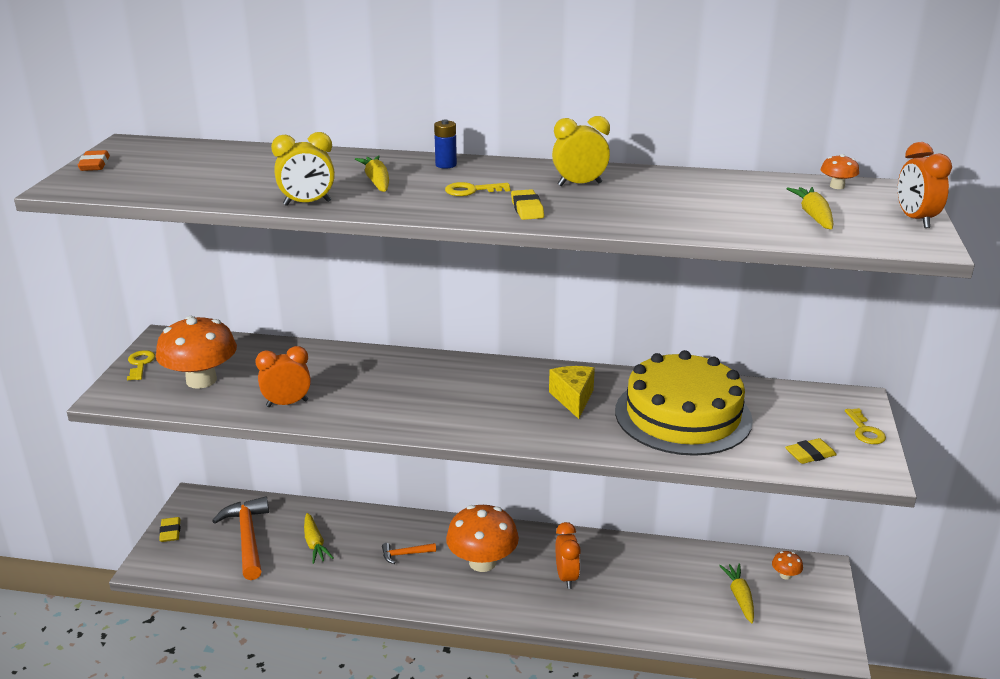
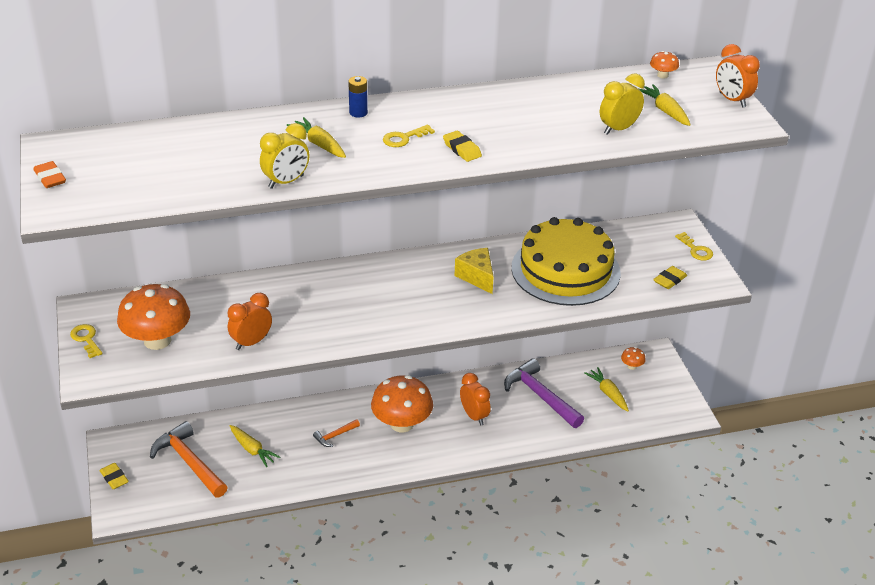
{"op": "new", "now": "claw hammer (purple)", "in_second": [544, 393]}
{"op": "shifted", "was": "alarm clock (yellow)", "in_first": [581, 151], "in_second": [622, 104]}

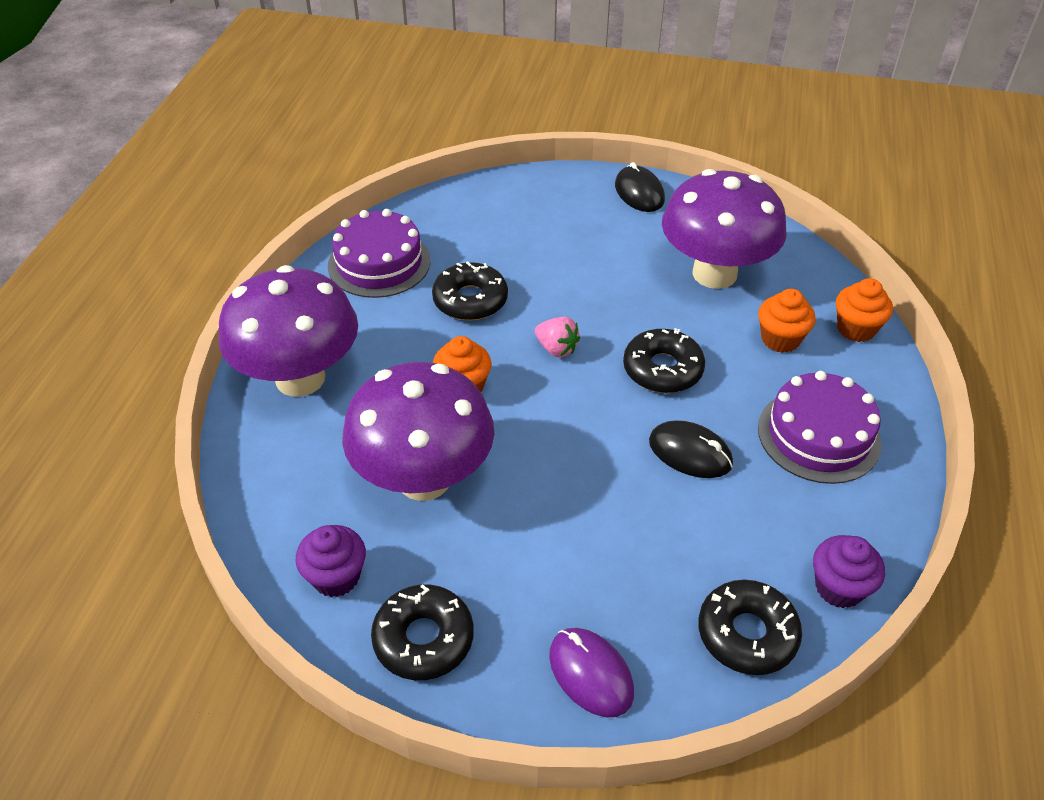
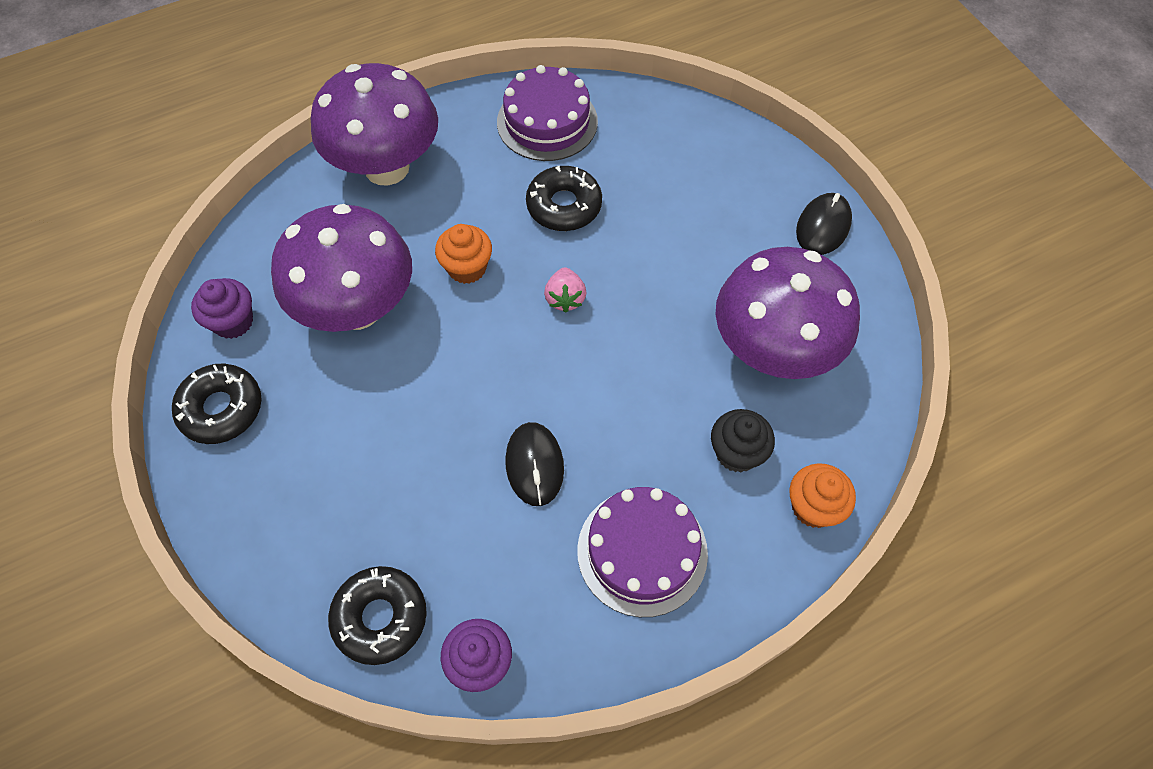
{"op": "repainted", "was": "fairy cake (orange-coloured)", "now": "fairy cake (ebony)", "in_first": [787, 321], "in_second": [743, 440]}
{"op": "gone", "was": "PC mouse (purple)", "in_first": [591, 673]}
{"op": "gone", "was": "donut (ebony)", "in_first": [664, 360]}

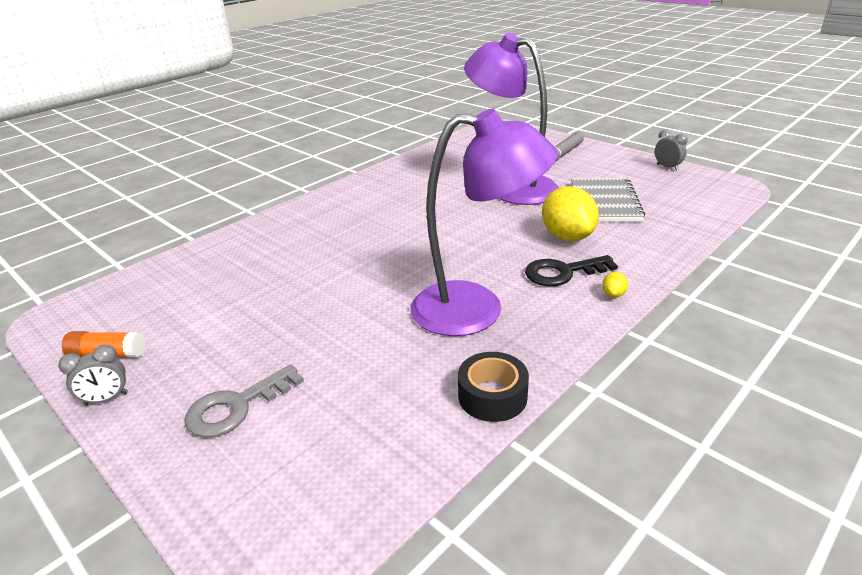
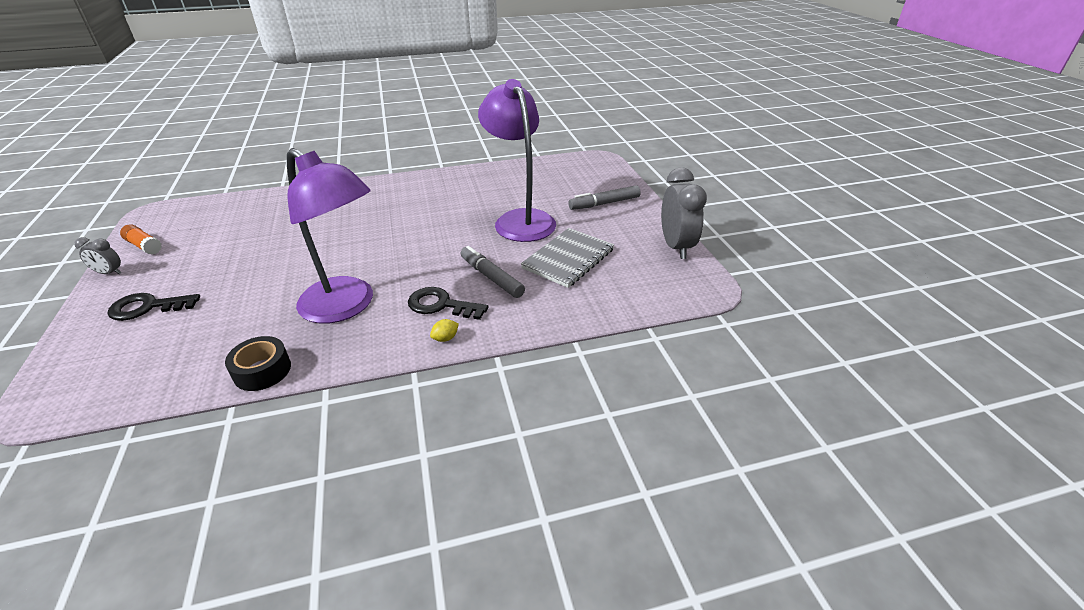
{"op": "repainted", "was": "door key (ash-grey)", "now": "door key (ebony)", "in_first": [244, 401], "in_second": [154, 307]}
{"op": "swapped", "was": "citrus fruit (yellow)", "now": "felt pen (ash-grey)", "in_first": [570, 213], "in_second": [493, 272]}
{"op": "scaled", "was": "alarm clock (ash-grey)", "in_first": [671, 150], "in_second": [684, 213], "ratio": 1.99}

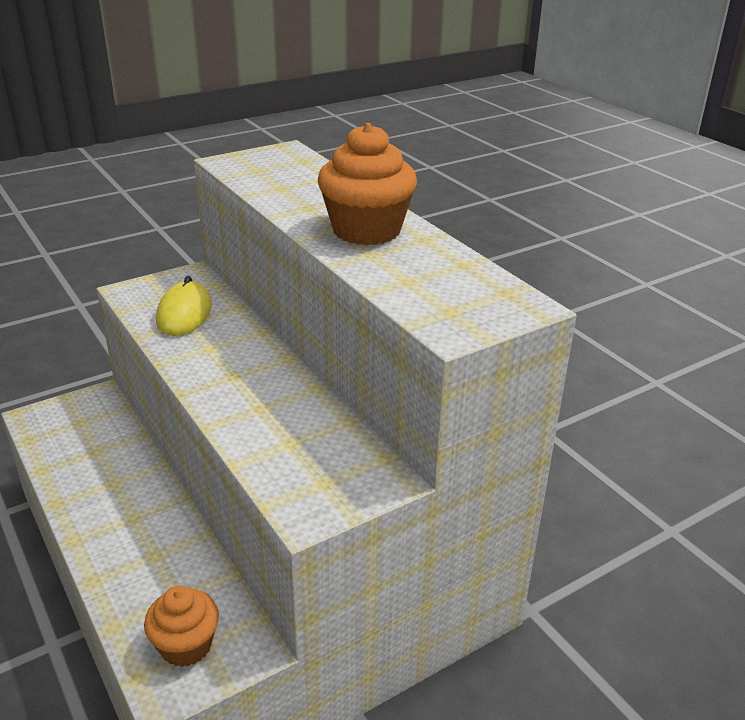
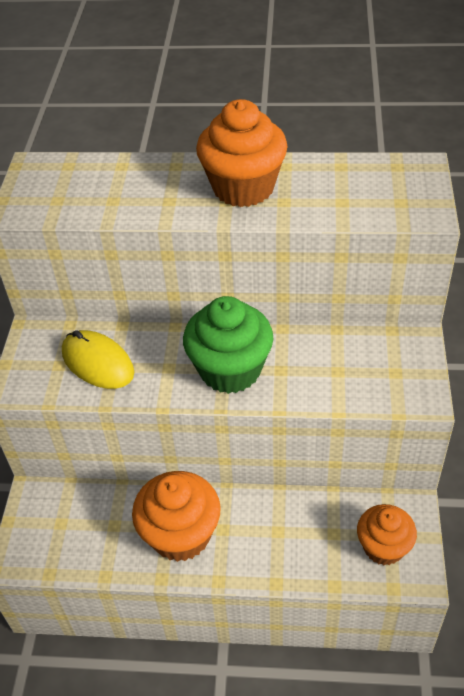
{"op": "new", "now": "fairy cake (orange-coloured)", "in_second": [176, 516]}
{"op": "new", "now": "fairy cake (leaf-green)", "in_second": [228, 345]}

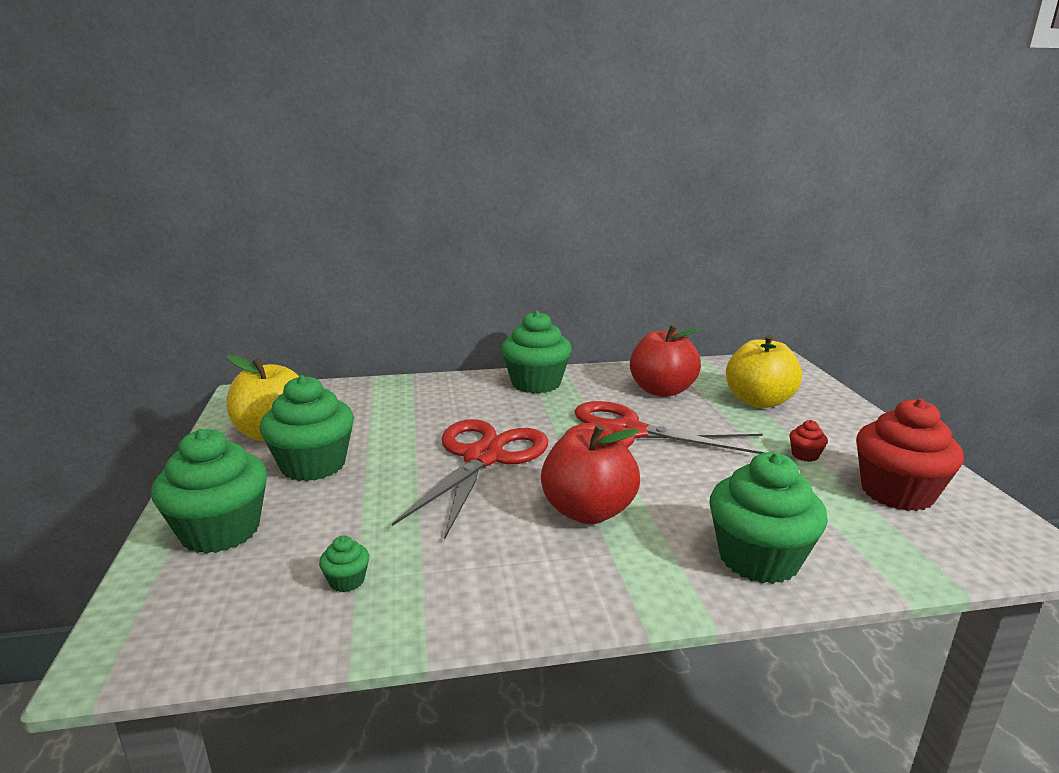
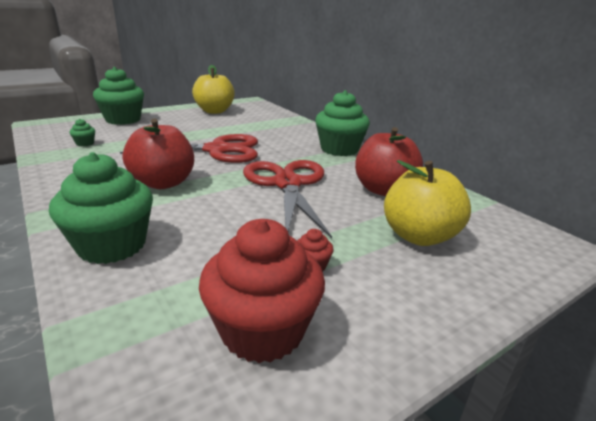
{"op": "gone", "was": "fairy cake (leaf-green)", "in_first": [307, 428]}

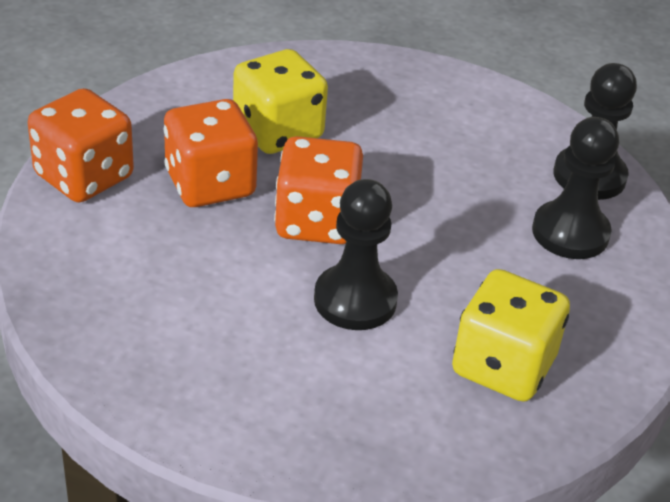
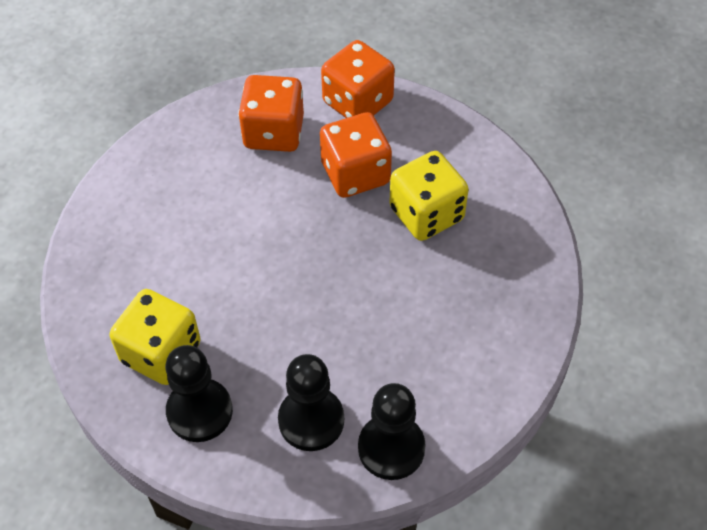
{"op": "shifted", "was": "game pawn (ebony)", "in_first": [356, 254], "in_second": [199, 393]}
{"op": "shifted", "was": "dice (orange-coloured)", "in_first": [318, 190], "in_second": [271, 113]}

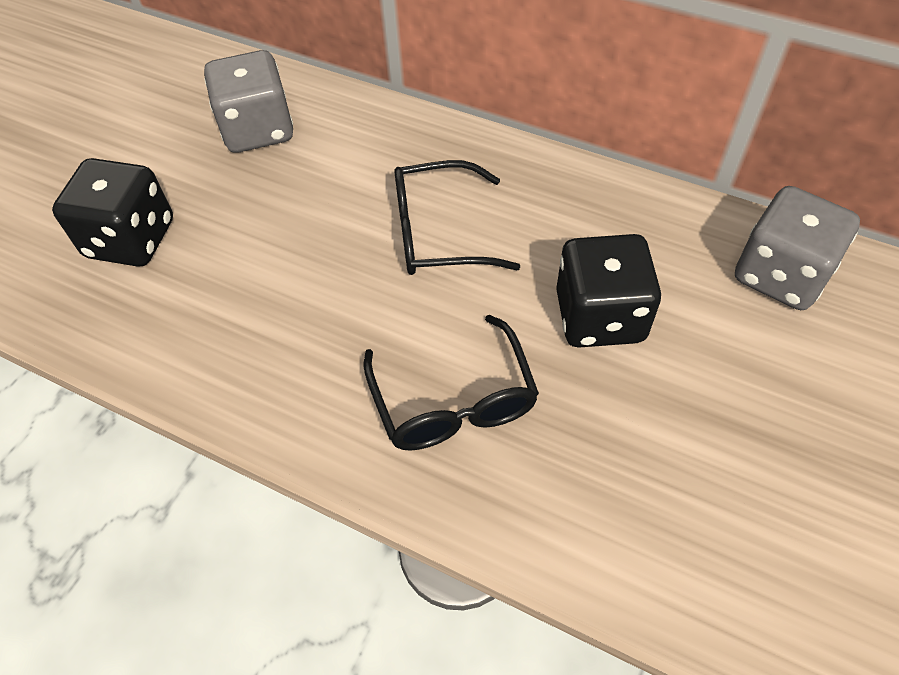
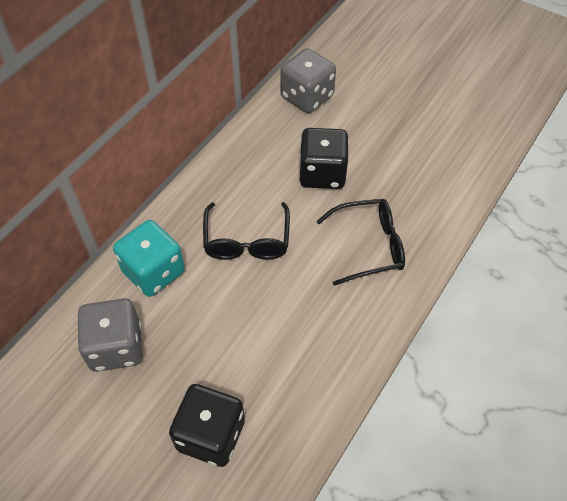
{"op": "new", "now": "dice (teal)", "in_second": [149, 258]}

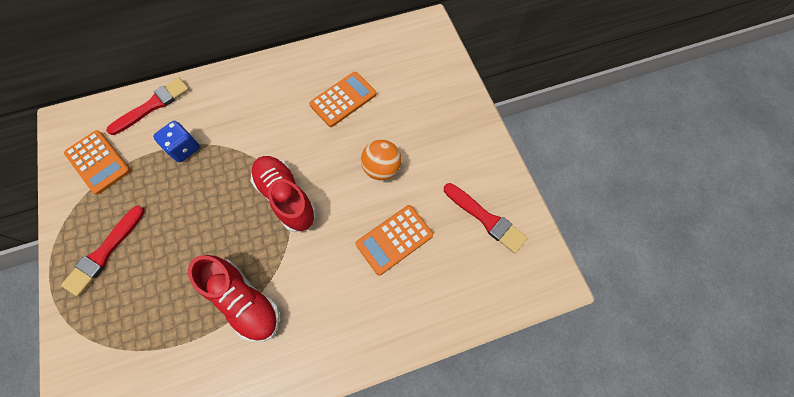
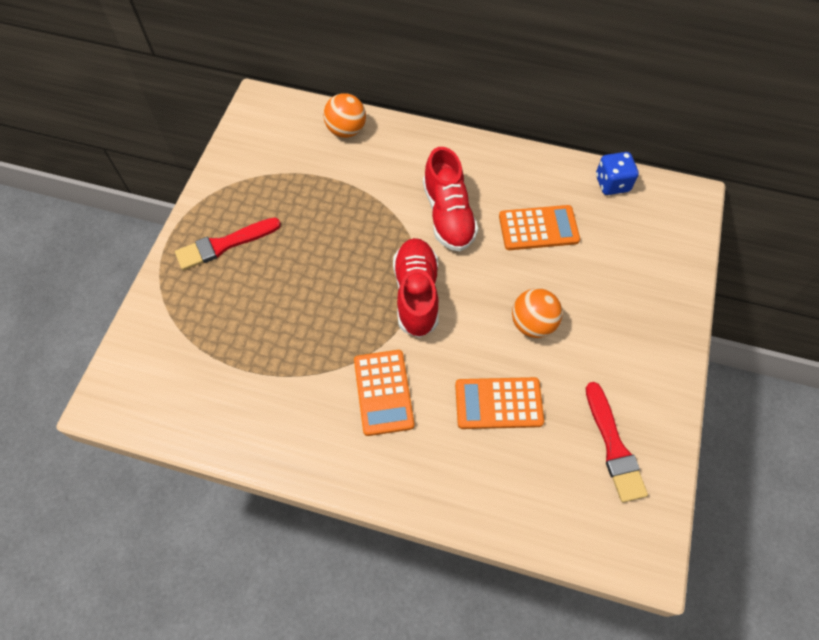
{"op": "swapped", "was": "paint brush (crimson)", "now": "play ball (orange-coloured)", "in_first": [147, 106], "in_second": [344, 115]}
{"op": "shifted", "was": "pocket calculator (orange-coloured)", "in_first": [97, 162], "in_second": [384, 393]}
{"op": "shifted", "was": "shoe (crimson)", "in_first": [234, 298], "in_second": [451, 199]}
{"op": "shifted", "was": "dice (royal blue)", "in_first": [176, 141], "in_second": [617, 173]}

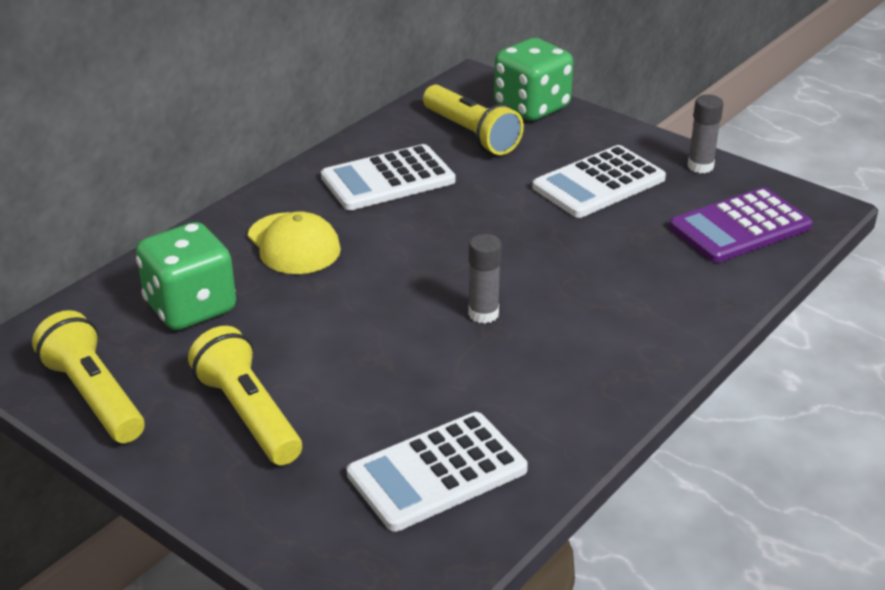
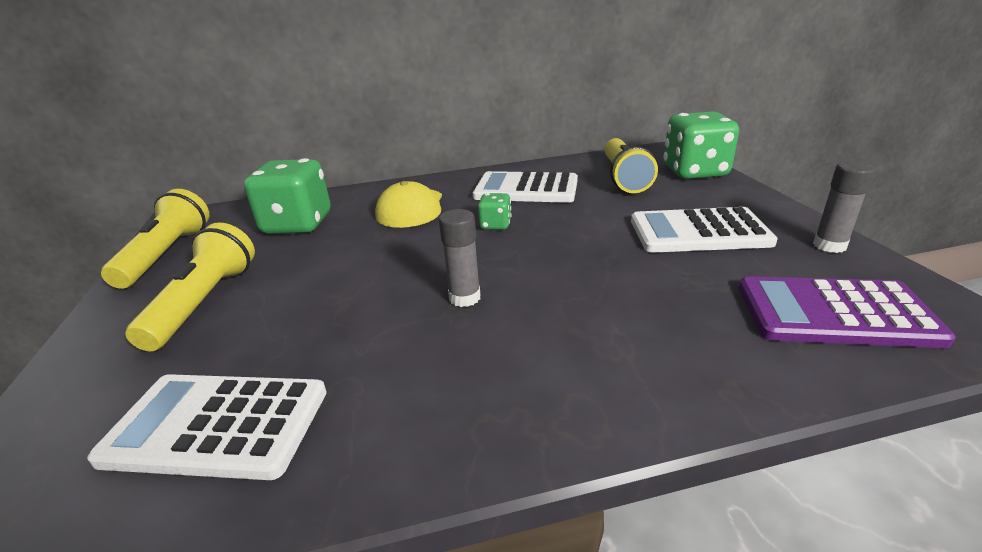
{"op": "new", "now": "dice (leaf-green)", "in_second": [495, 211]}

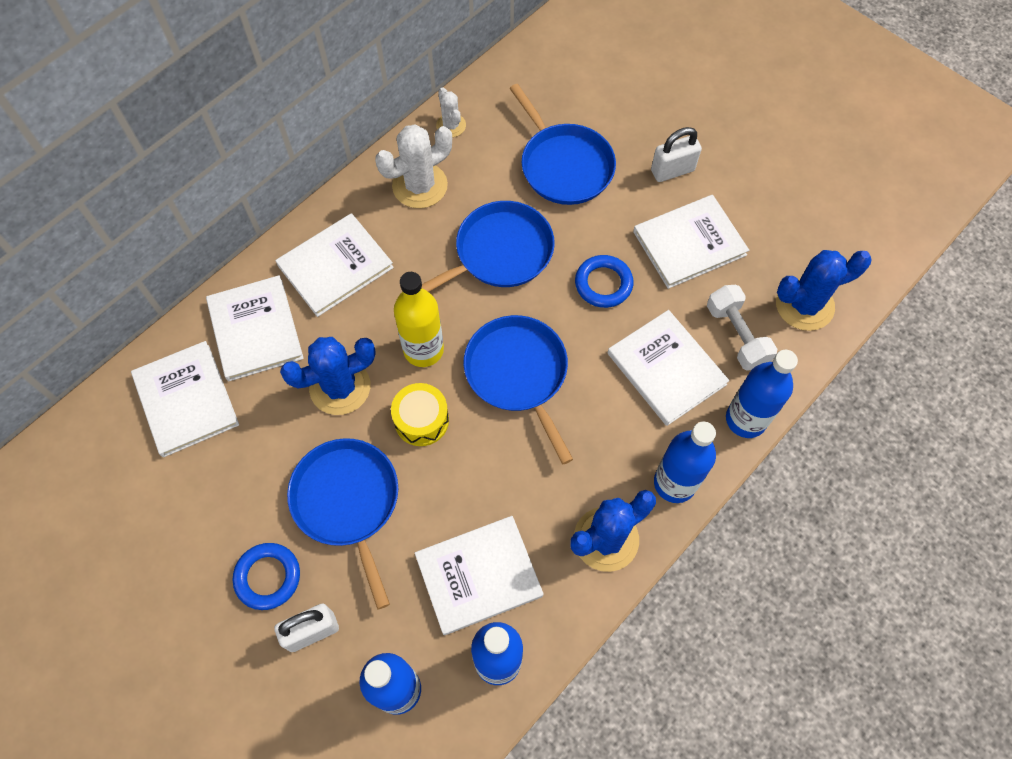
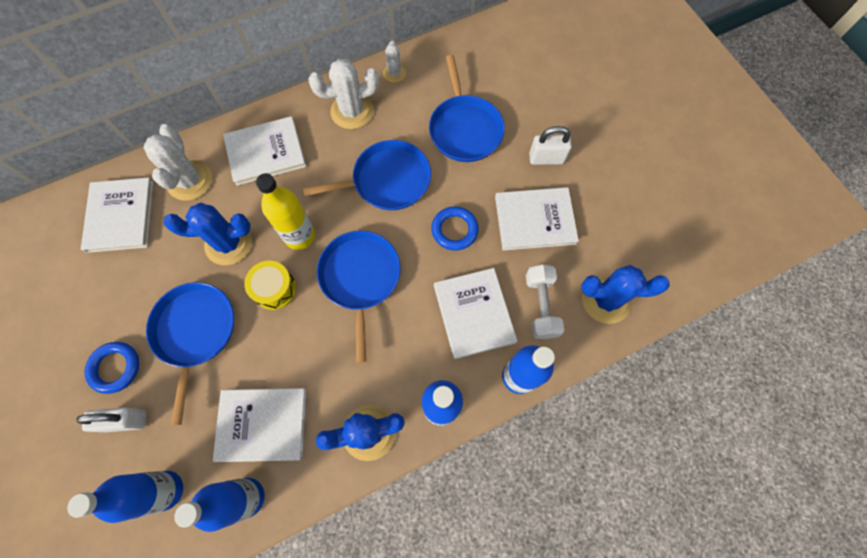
{"op": "swapped", "was": "book (pure white)", "now": "cactus (pure white)", "in_first": [255, 328], "in_second": [178, 162]}

